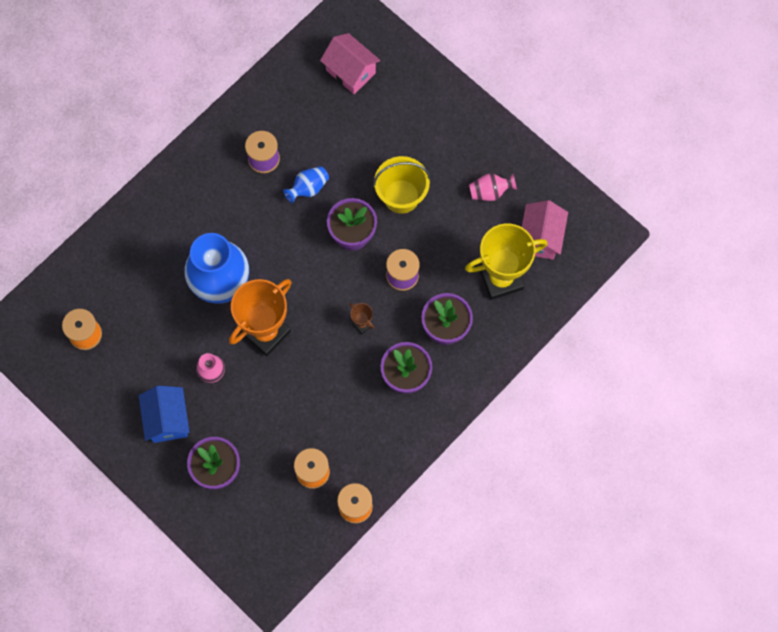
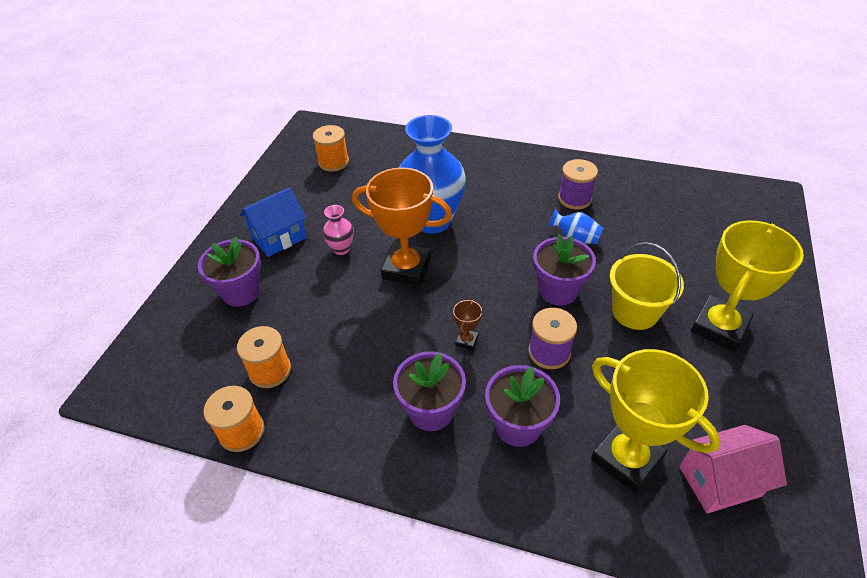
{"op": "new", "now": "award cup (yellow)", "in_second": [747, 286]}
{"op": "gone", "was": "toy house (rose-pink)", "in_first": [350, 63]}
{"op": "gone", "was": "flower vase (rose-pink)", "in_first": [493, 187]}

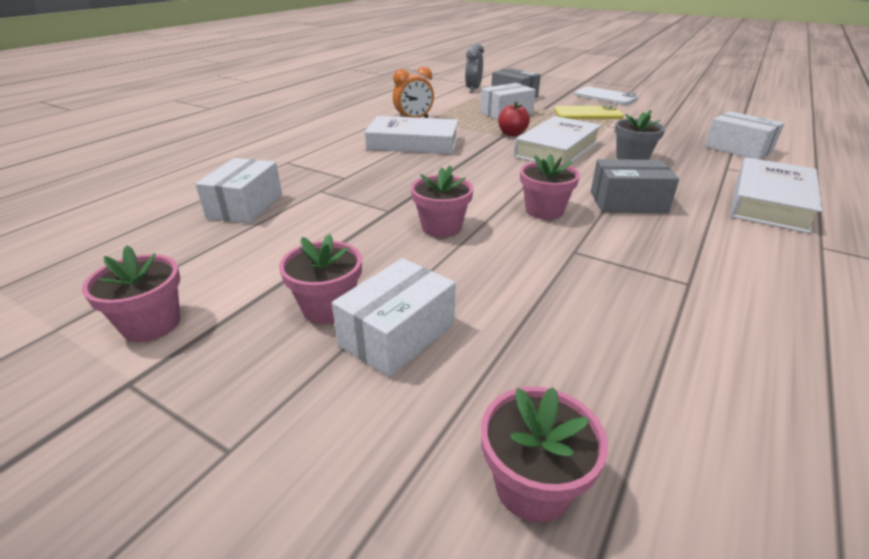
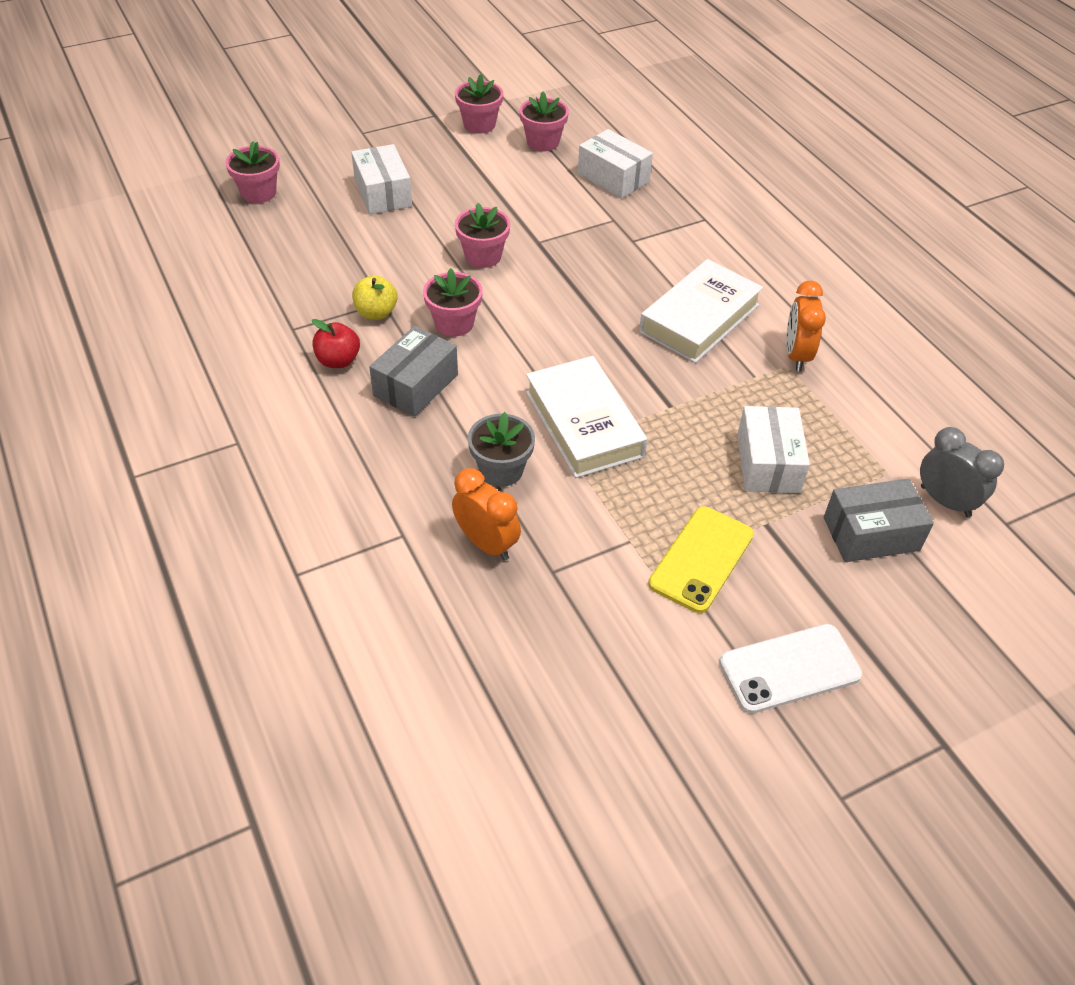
{"op": "shifted", "was": "toy apple (crimson)", "in_first": [514, 119], "in_second": [336, 343]}
{"op": "new", "now": "toy apple (yellow)", "in_second": [374, 297]}
{"op": "new", "now": "alarm clock (orange-coloured)", "in_second": [486, 514]}
{"op": "shifted", "was": "potted plant (rose-pink)", "in_first": [320, 279], "in_second": [544, 121]}
{"op": "gone", "was": "box (pure white)", "in_first": [744, 135]}
{"op": "gone", "was": "book (pure white)", "in_first": [776, 195]}

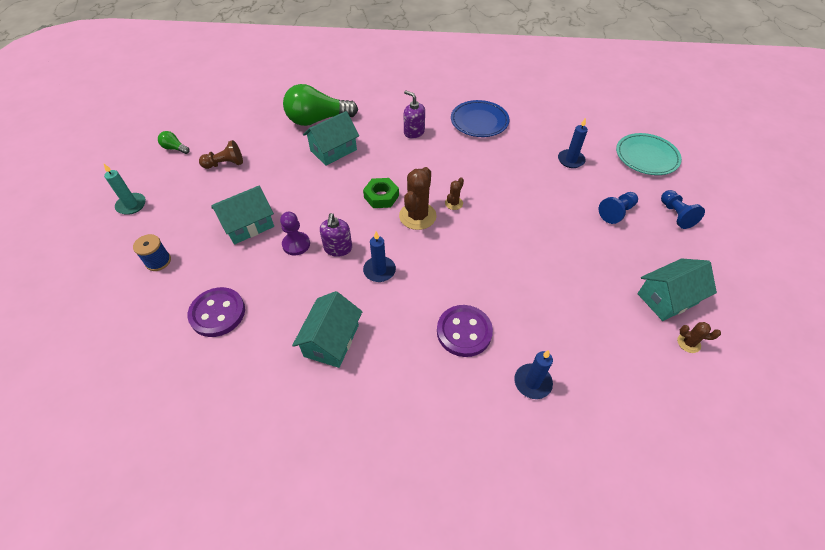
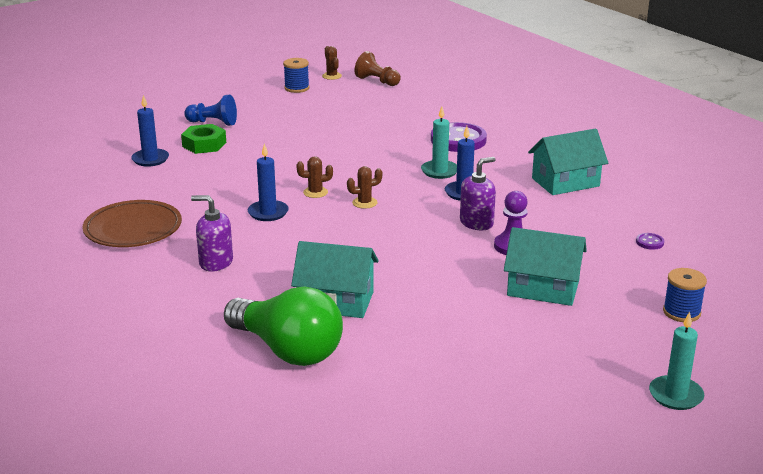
{"op": "repainted", "was": "flat dish (royal blue)", "now": "flat dish (brown)", "in_first": [480, 118], "in_second": [132, 223]}
{"op": "shifted", "was": "hexagon nut (leaf-green)", "in_first": [381, 193], "in_second": [203, 139]}
{"op": "rotated", "was": "pump bottle (purple)", "in_first": [414, 114], "in_second": [212, 233], "clockwise": 105}
{"op": "shifted", "was": "candle (royal blue)", "in_first": [533, 374], "in_second": [268, 182]}
{"op": "swapped", "was": "toy house (teal)", "now": "spool (royal blue)", "in_first": [677, 289], "in_second": [296, 75]}
{"op": "scaled", "was": "cactus (brown)", "in_first": [418, 198], "in_second": [364, 187], "ratio": 0.5}
{"op": "shifted", "was": "game pawn (brown)", "in_first": [221, 154], "in_second": [377, 68]}
{"op": "new", "now": "candle (teal)", "in_second": [439, 142]}
{"op": "scaled", "was": "shirt button (purple)", "in_first": [216, 312], "in_second": [650, 241], "ratio": 0.41}
{"op": "gone", "was": "lightbulb (leaf-green)", "in_first": [173, 142]}
{"op": "gone", "was": "flat dish (teal)", "in_first": [649, 154]}
{"op": "gone", "was": "game pawn (royal blue)", "in_first": [683, 209]}

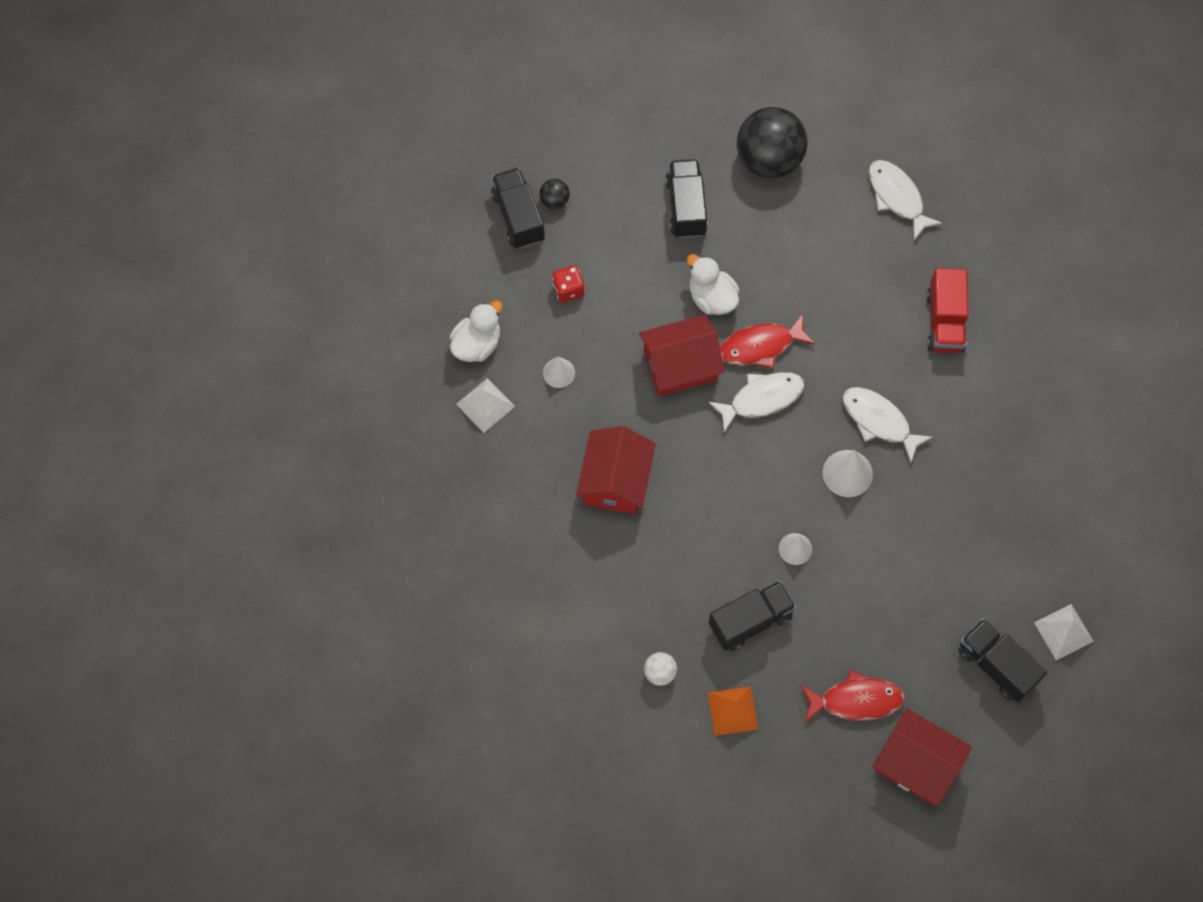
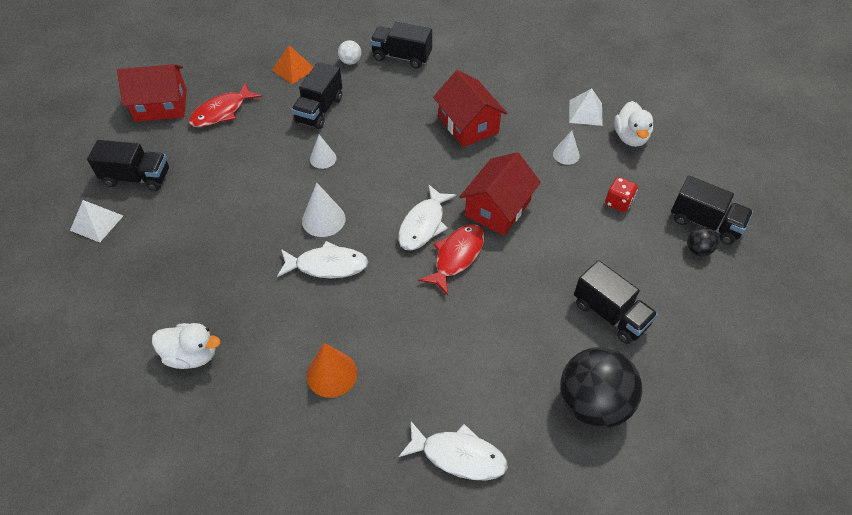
{"op": "shifted", "was": "rubber duck (pure white)", "in_first": [713, 284], "in_second": [186, 346]}
{"op": "swapped", "was": "truck (crimson)", "now": "cone shape (orange-coloured)", "in_first": [947, 310], "in_second": [331, 370]}
{"op": "new", "now": "truck (ebony)", "in_second": [401, 45]}

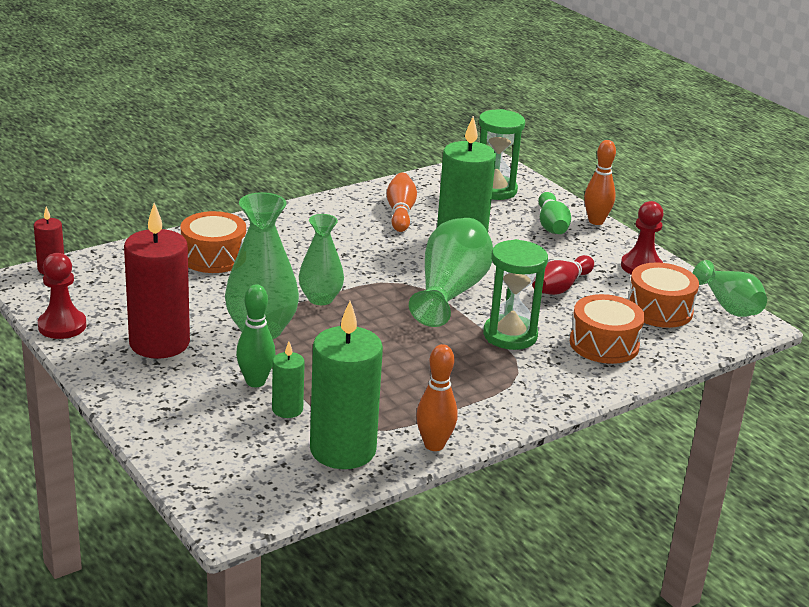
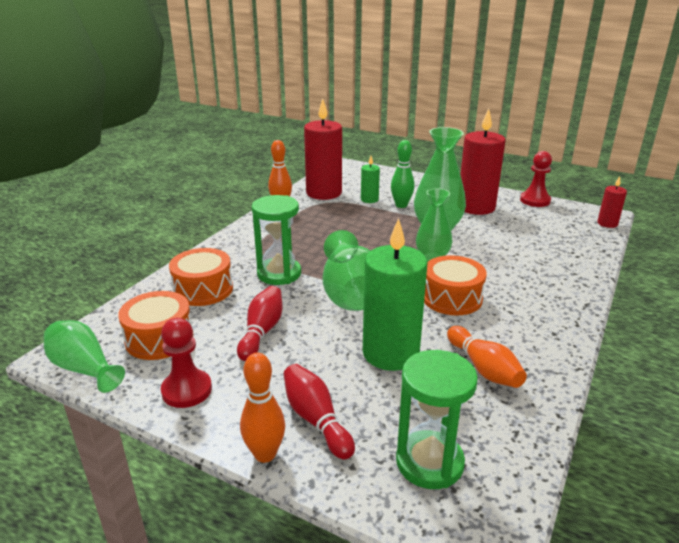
{"op": "repainted", "was": "tenpin (leaf-green)", "now": "tenpin (crimson)", "in_first": [554, 213], "in_second": [319, 411]}
{"op": "repainted", "was": "candle (leaf-green)", "now": "candle (crimson)", "in_first": [346, 385], "in_second": [323, 149]}
{"op": "shifted", "was": "toy drum (orange-coloured)", "in_first": [213, 242], "in_second": [455, 285]}

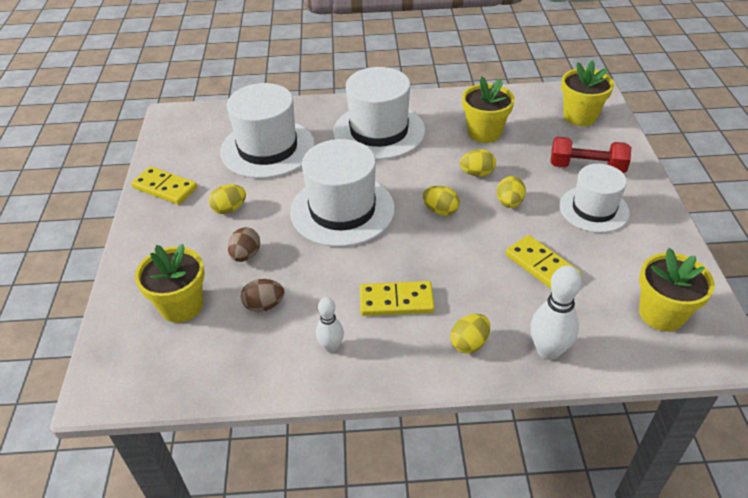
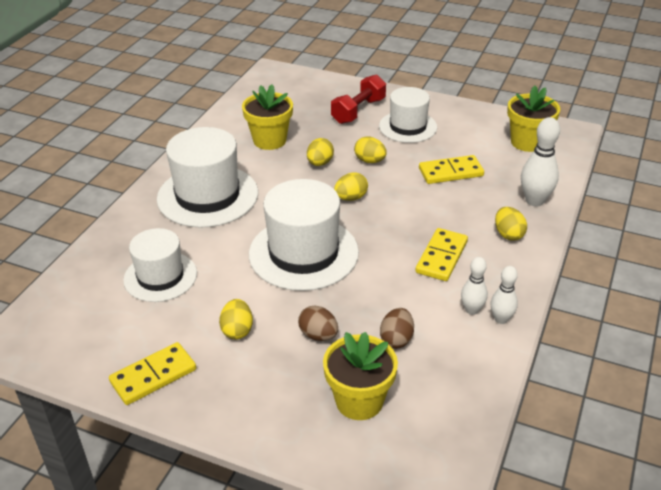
{"op": "scaled", "was": "top hat (pure white)", "in_first": [267, 130], "in_second": [160, 265], "ratio": 0.64}
{"op": "new", "now": "tenpin (pure white)", "in_second": [504, 295]}
{"op": "gone", "was": "potted plant (yellow)", "in_first": [587, 93]}

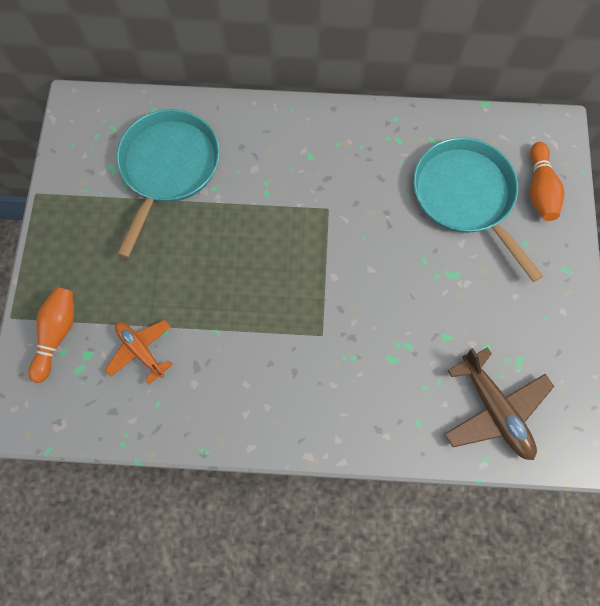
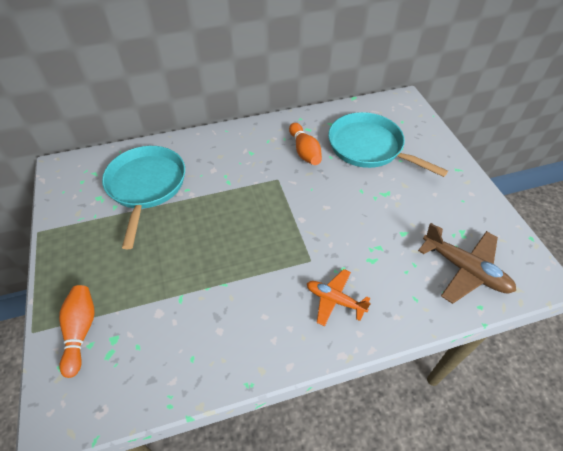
{"op": "shifted", "was": "tenpin (orange-coloured)", "in_first": [547, 181], "in_second": [305, 144]}
{"op": "shifted", "was": "toy plane (orange-coloured)", "in_first": [139, 352], "in_second": [339, 298]}

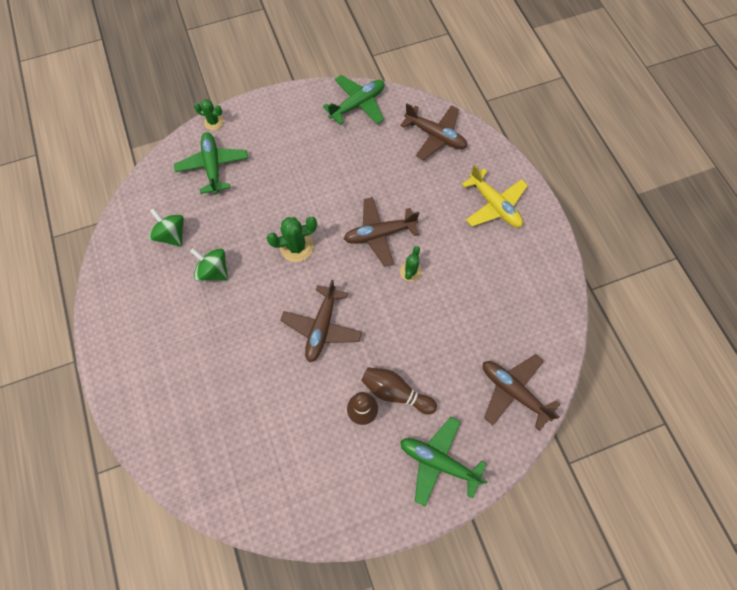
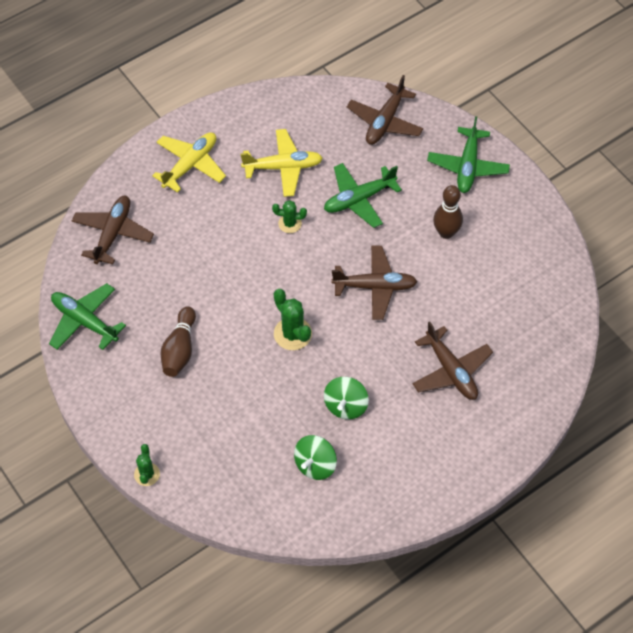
{"op": "shifted", "was": "tenpin (brown)", "in_first": [399, 391], "in_second": [178, 341]}
{"op": "new", "now": "toy plane (yellow)", "in_second": [282, 163]}
{"op": "shifted", "was": "toy plane (leaf-green)", "in_first": [211, 163], "in_second": [363, 195]}
{"op": "shifted", "was": "toy plane (brown)", "in_first": [382, 232], "in_second": [452, 360]}

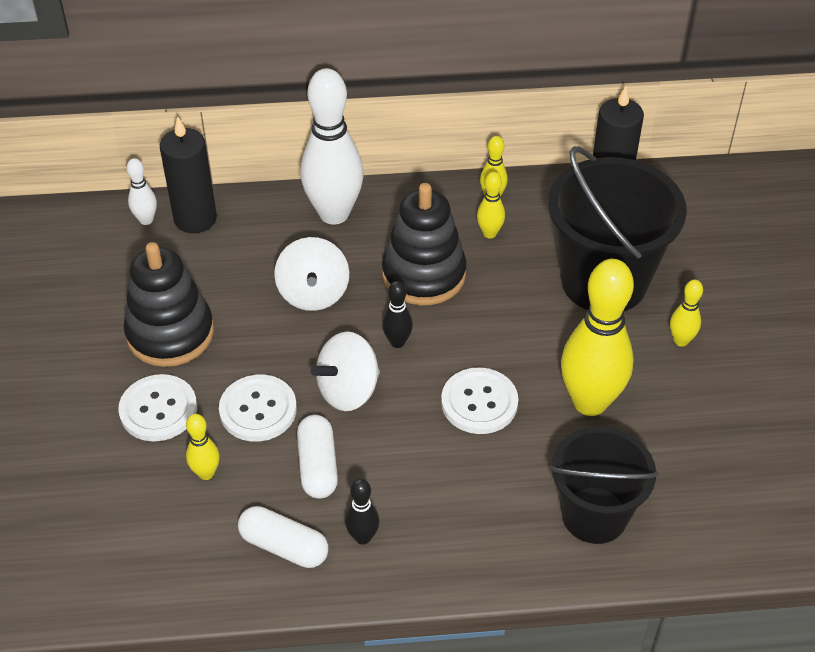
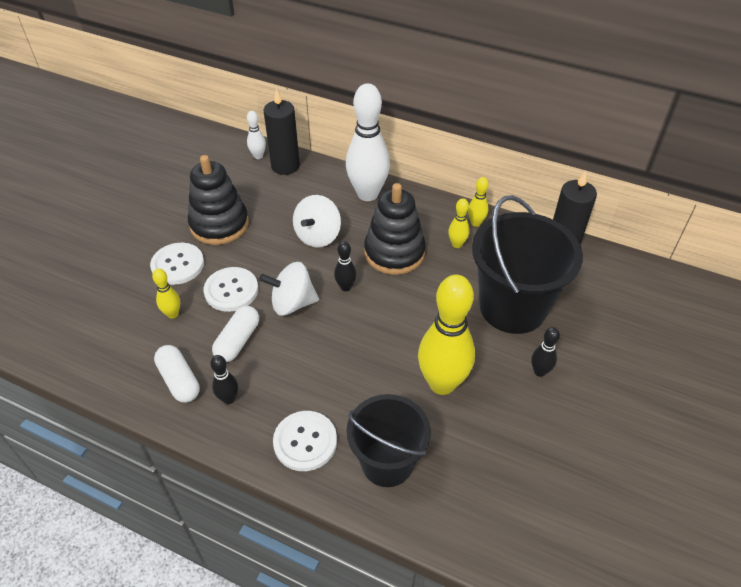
{"op": "shifted", "was": "shirt button (pure white)", "in_first": [479, 400], "in_second": [305, 441]}
{"op": "repainted", "was": "tenpin (yellow)", "now": "tenpin (ebony)", "in_first": [686, 313], "in_second": [545, 352]}

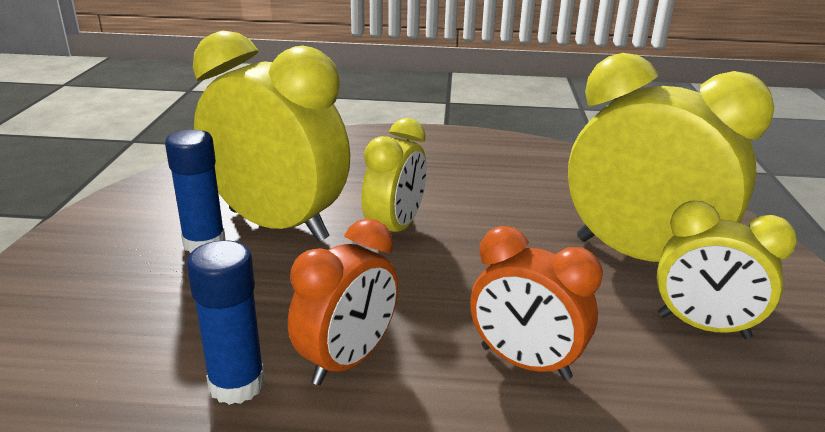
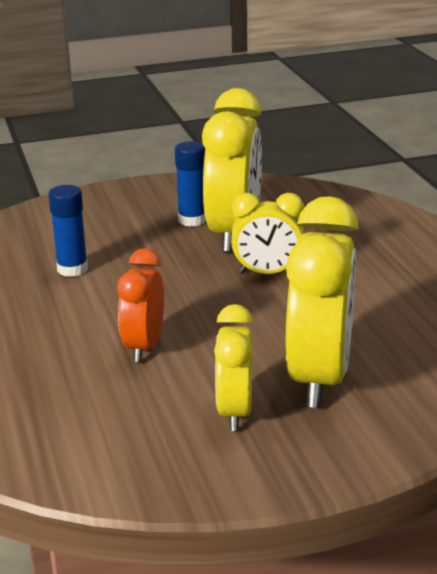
{"op": "gone", "was": "alarm clock (orange-coloured)", "in_first": [343, 302]}

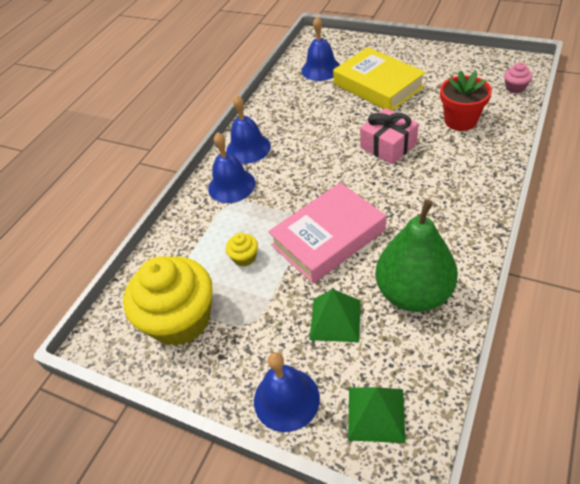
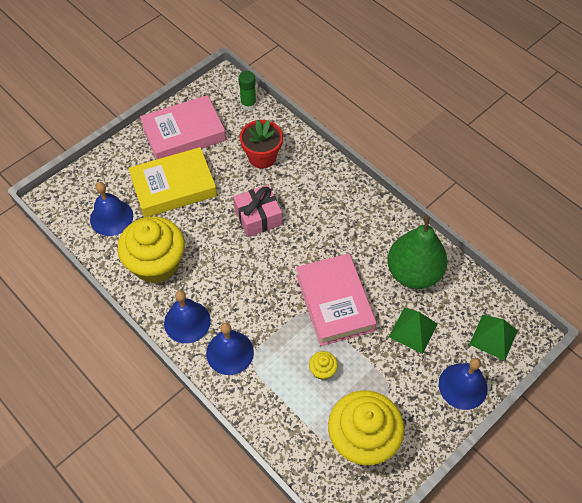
{"op": "new", "now": "fairy cake (yellow)", "in_second": [151, 249]}
{"op": "new", "now": "book (rose-pink)", "in_second": [183, 127]}
{"op": "swapped", "was": "fairy cake (rose-pink)", "now": "glue (leaf-green)", "in_first": [518, 77], "in_second": [247, 90]}

